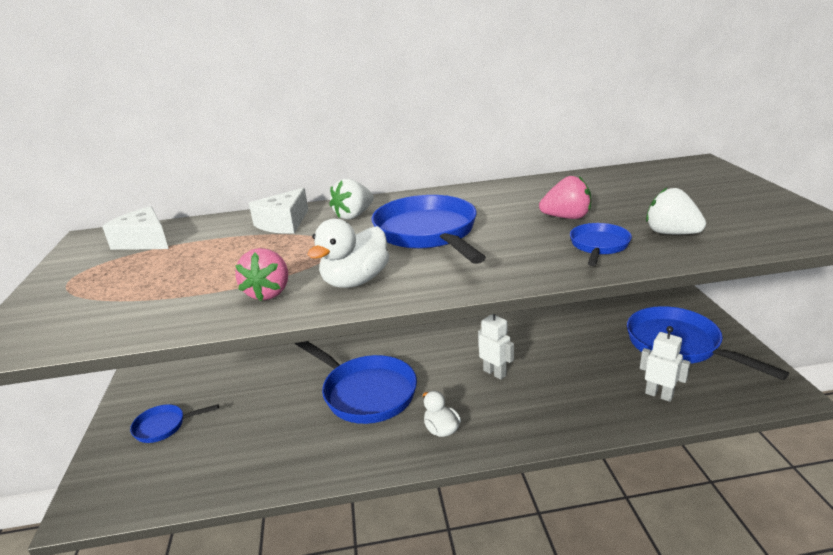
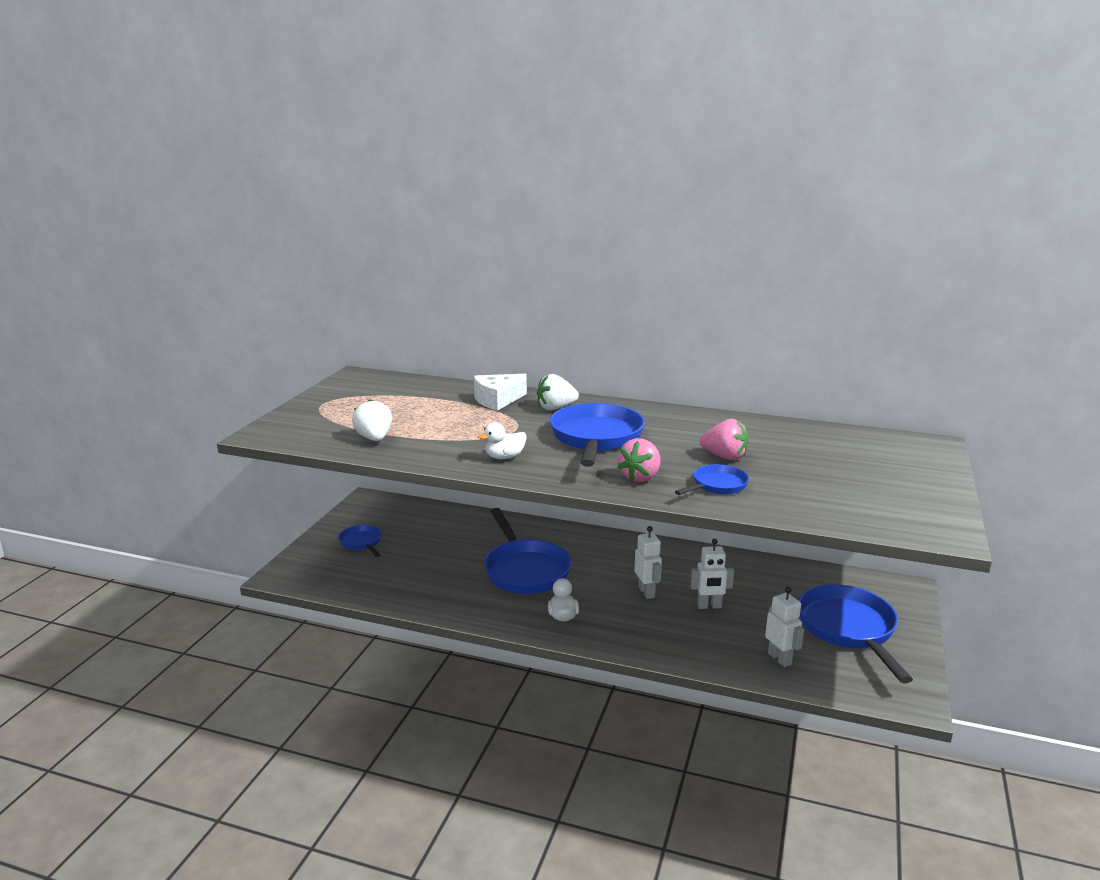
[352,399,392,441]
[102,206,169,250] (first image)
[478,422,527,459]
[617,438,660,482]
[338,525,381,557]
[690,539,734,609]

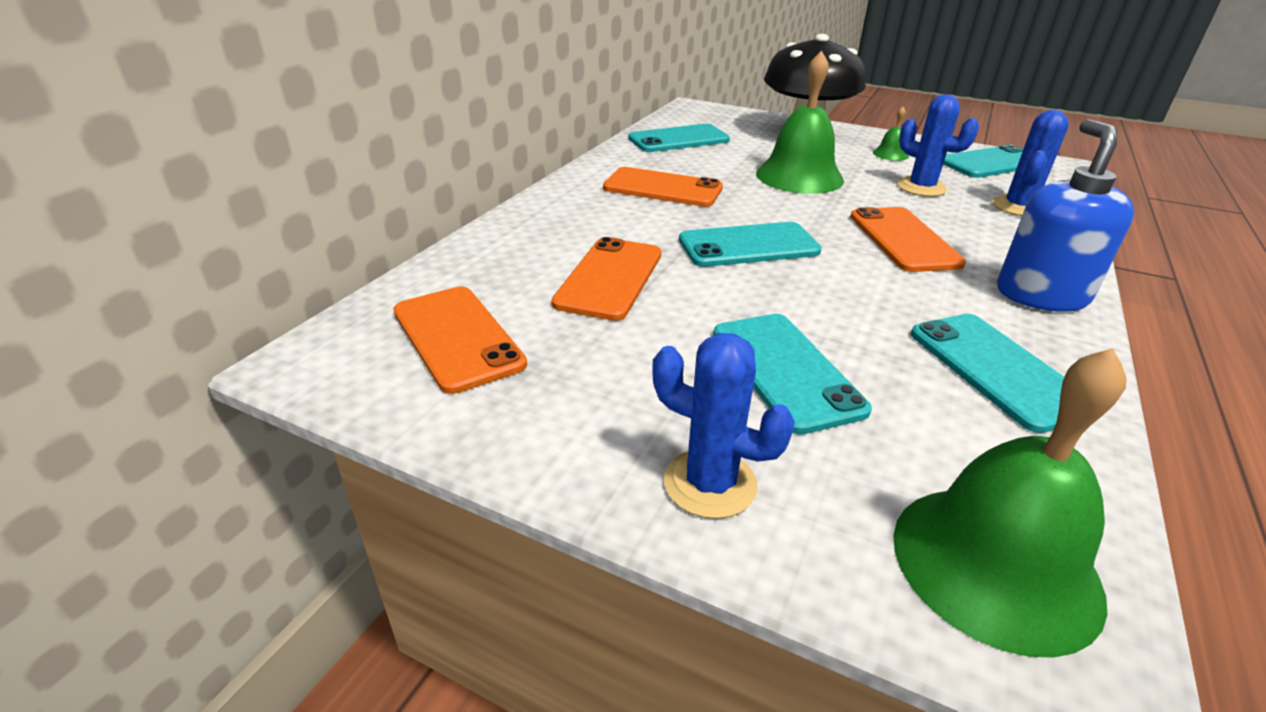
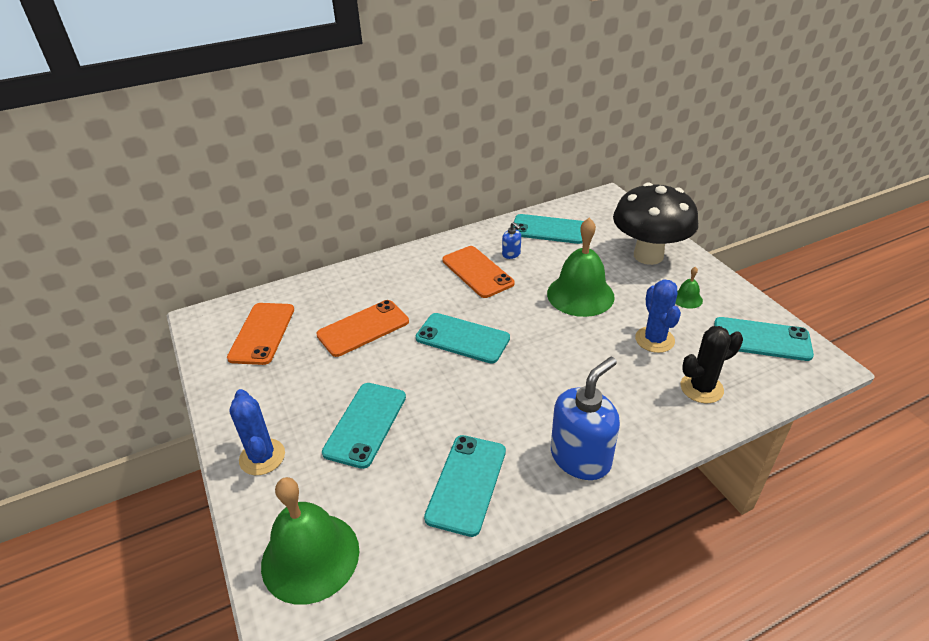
[681,326,743,403]
[850,207,966,272] (first image)
[502,222,521,259]

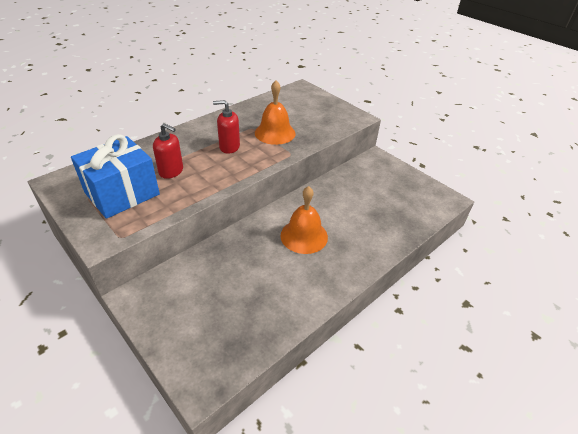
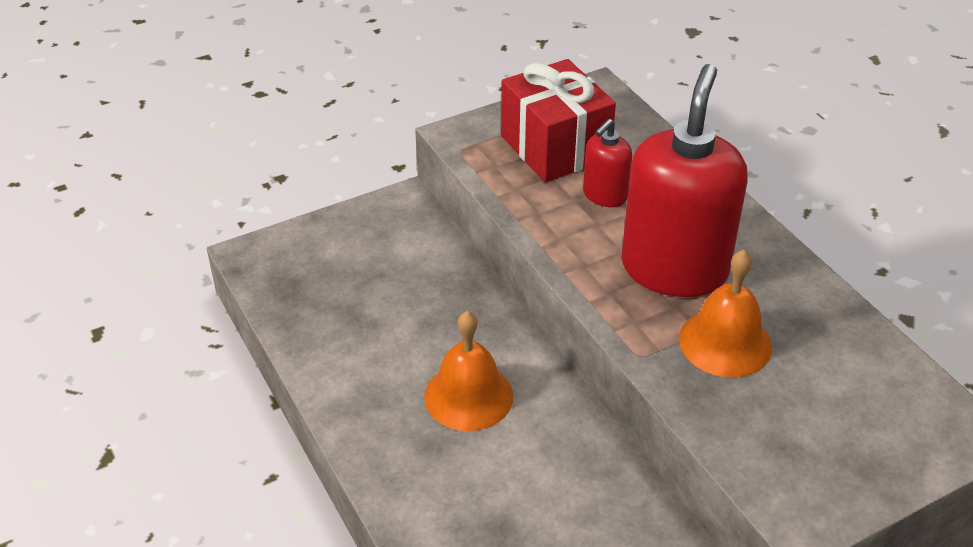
[621,64,747,297]
[501,59,616,182]

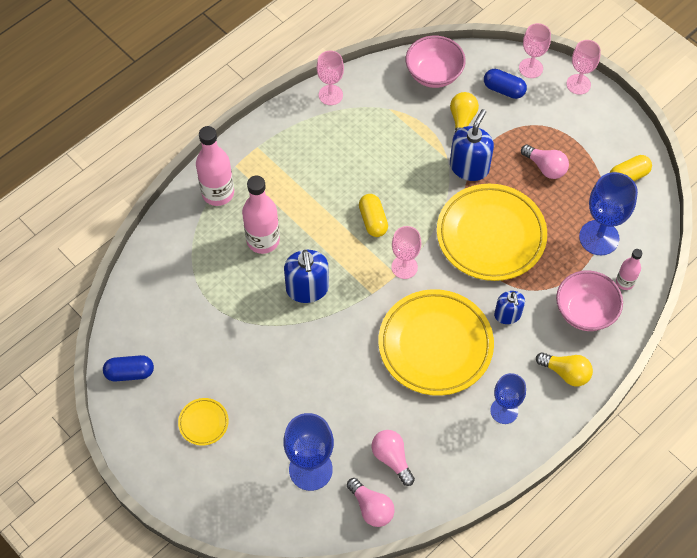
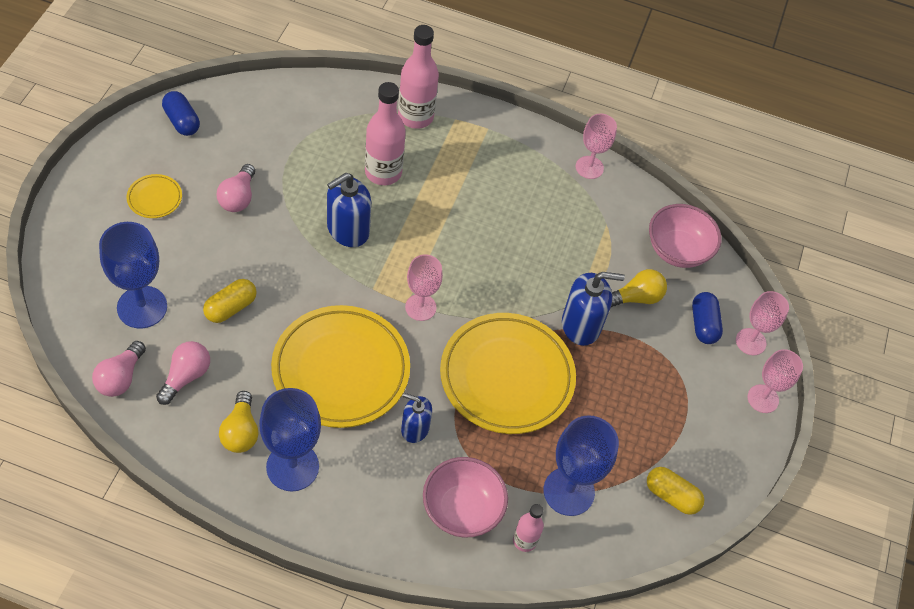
[216,164,255,212]
[203,279,257,323]
[401,393,432,443]
[219,391,259,453]
[259,388,321,491]

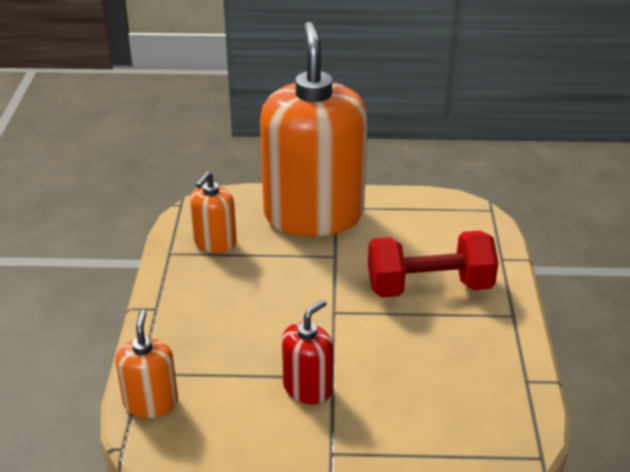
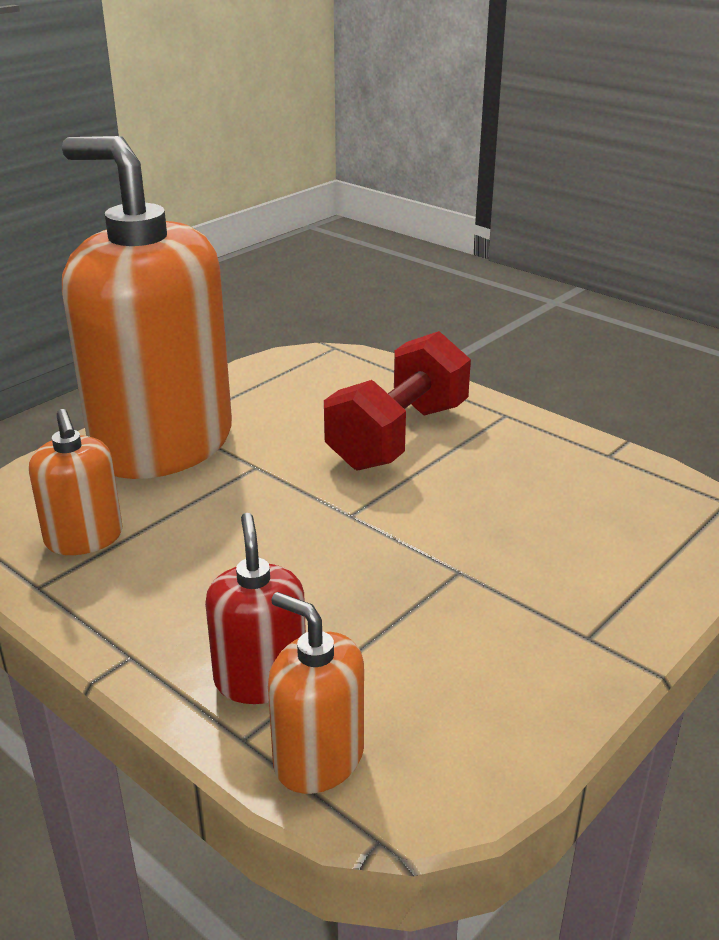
[205,513,306,704]

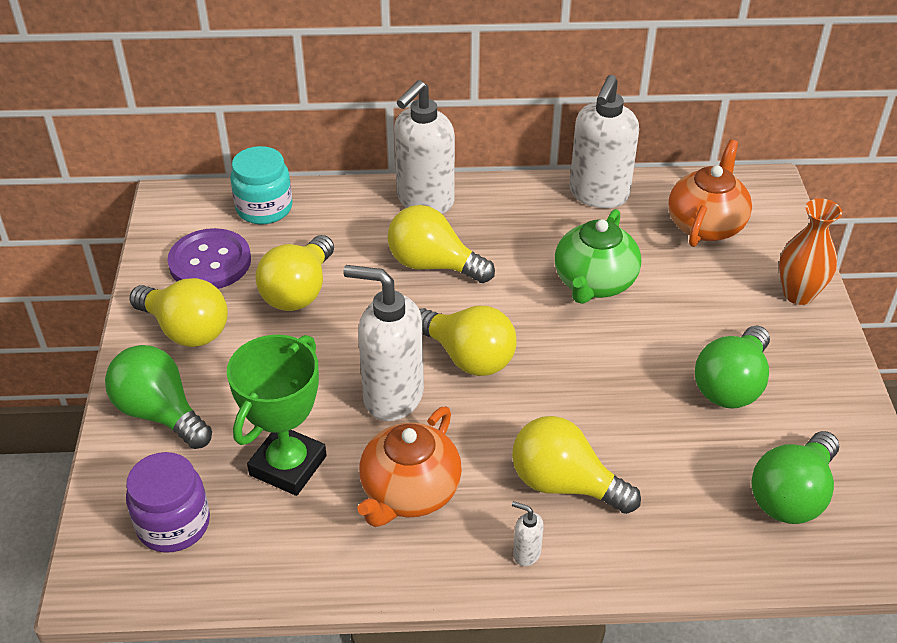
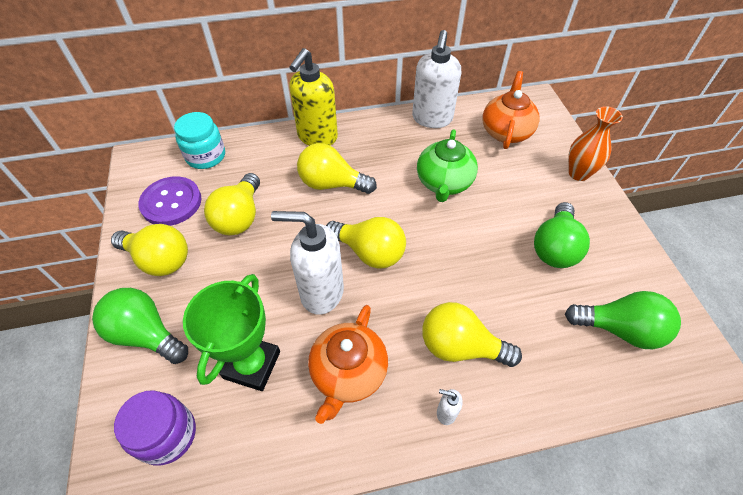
[289,48,338,146]
[565,291,681,349]

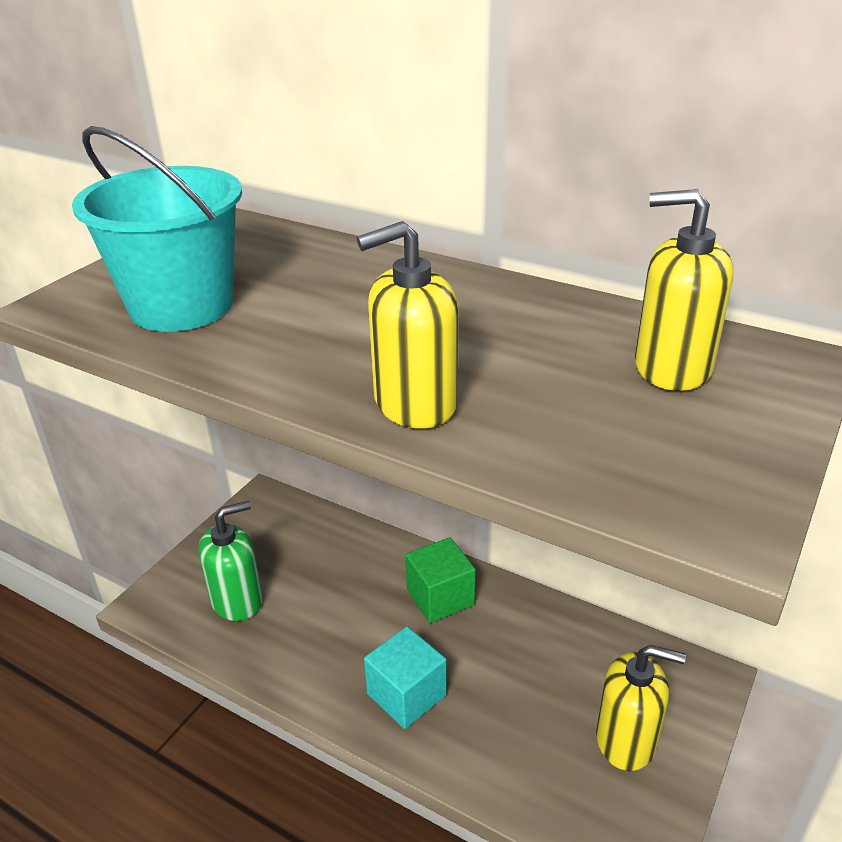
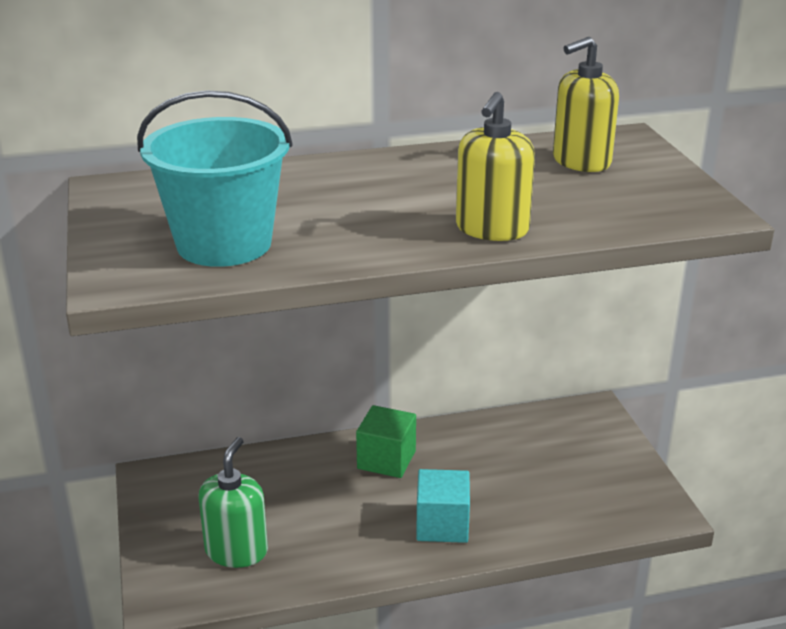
[596,645,686,771] (first image)

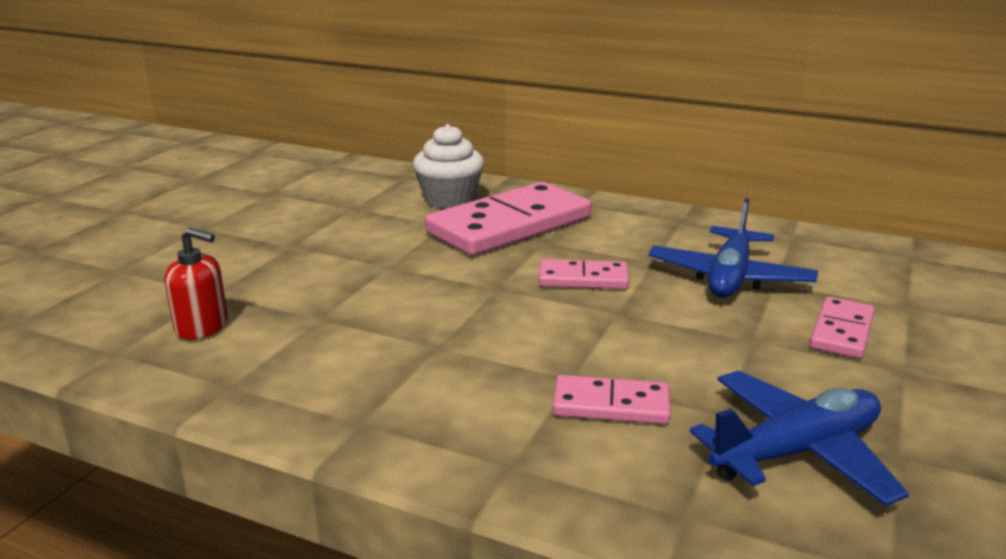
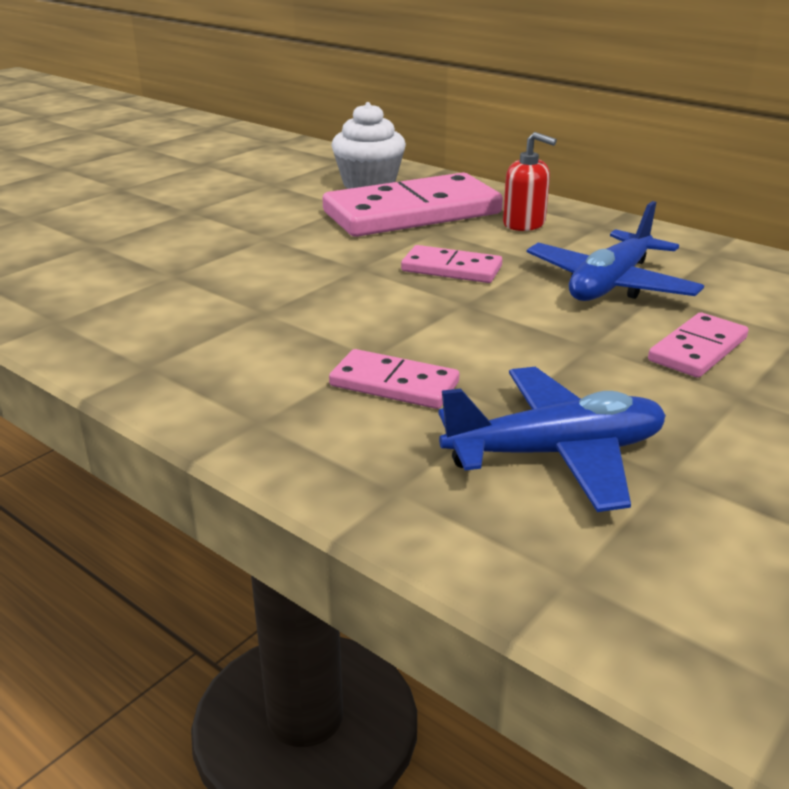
[503,132,557,231]

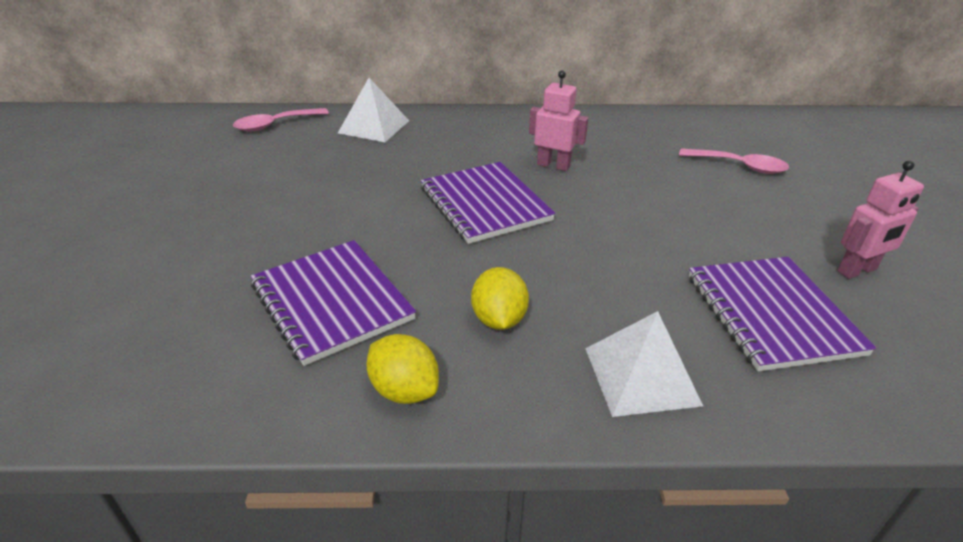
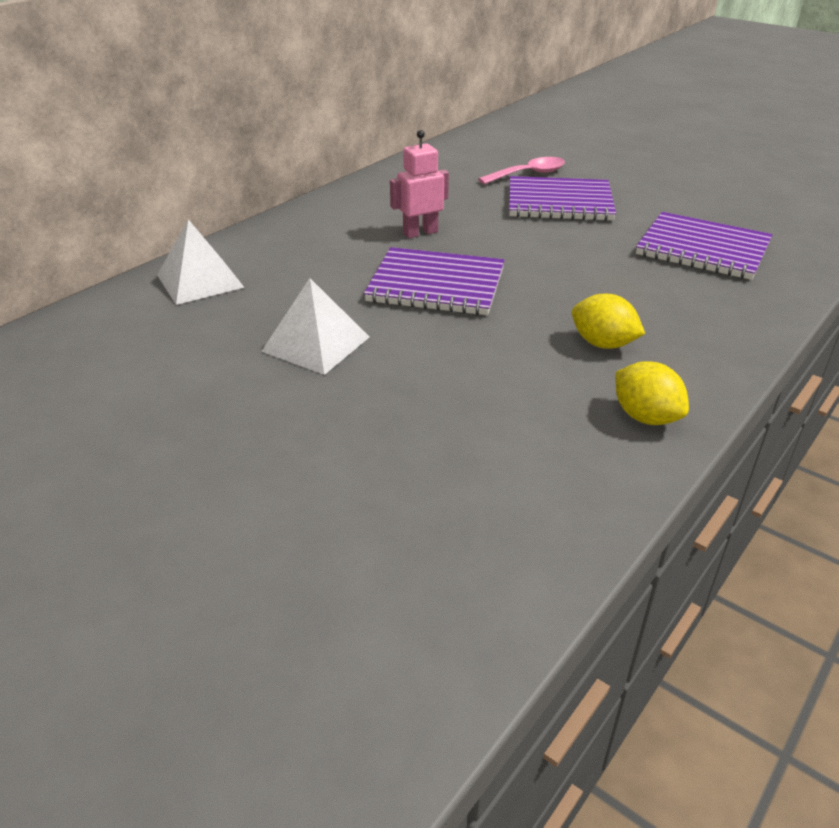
[233,108,329,131] (first image)
[837,161,924,279] (first image)
[509,176,616,221]
[261,278,369,375]
[615,361,689,425]

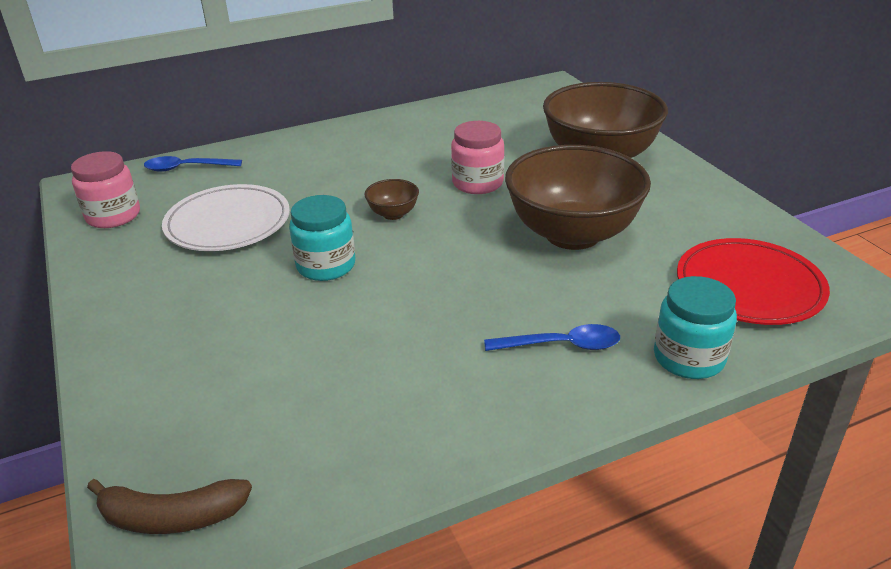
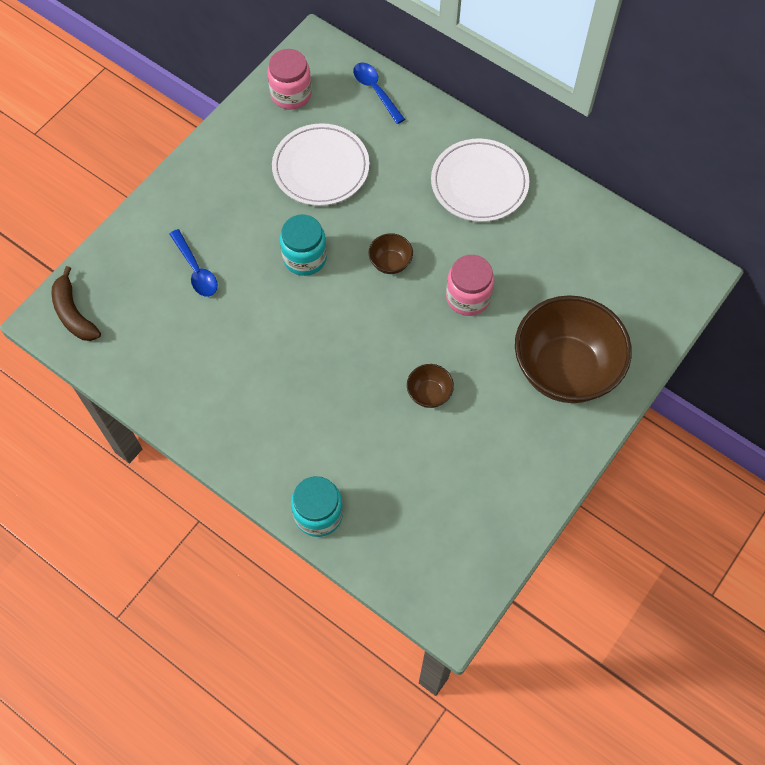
[407,364,454,408]
[677,238,830,325] (first image)
[170,229,218,297]
[431,138,530,222]

